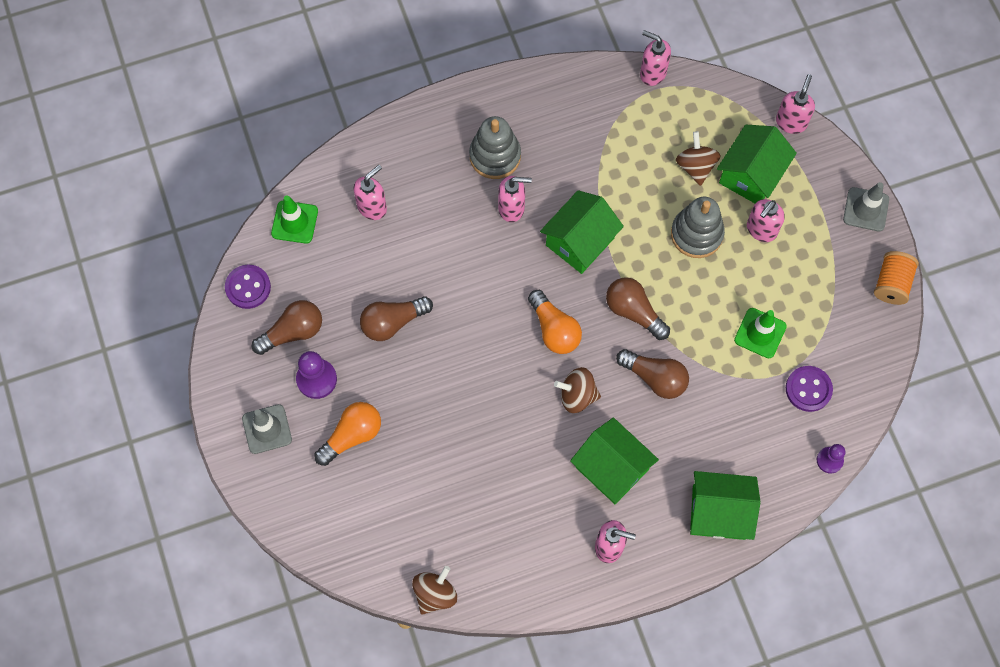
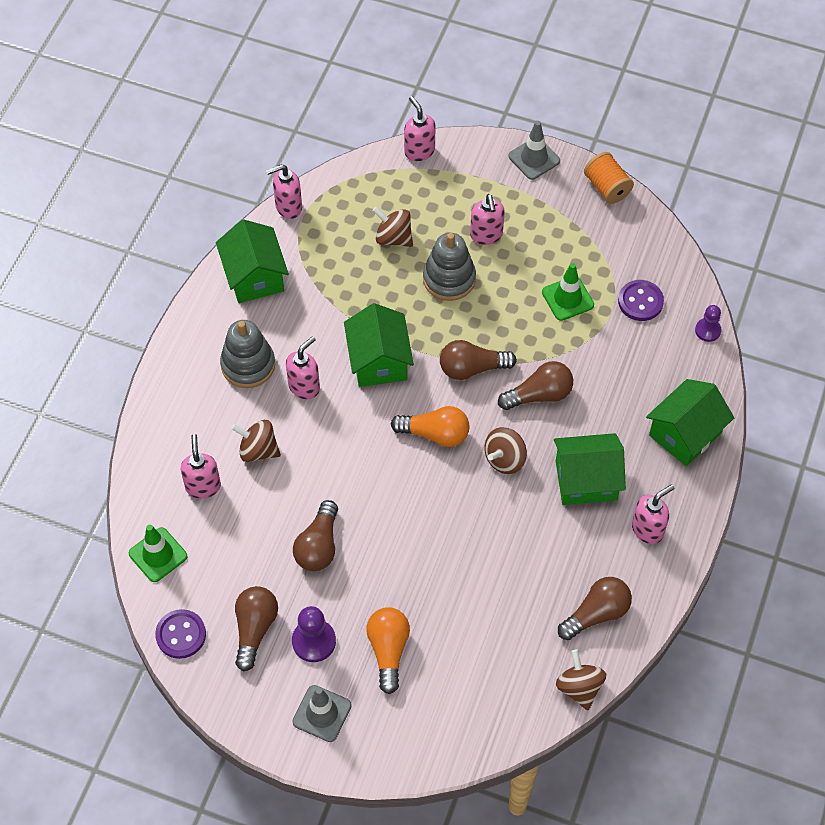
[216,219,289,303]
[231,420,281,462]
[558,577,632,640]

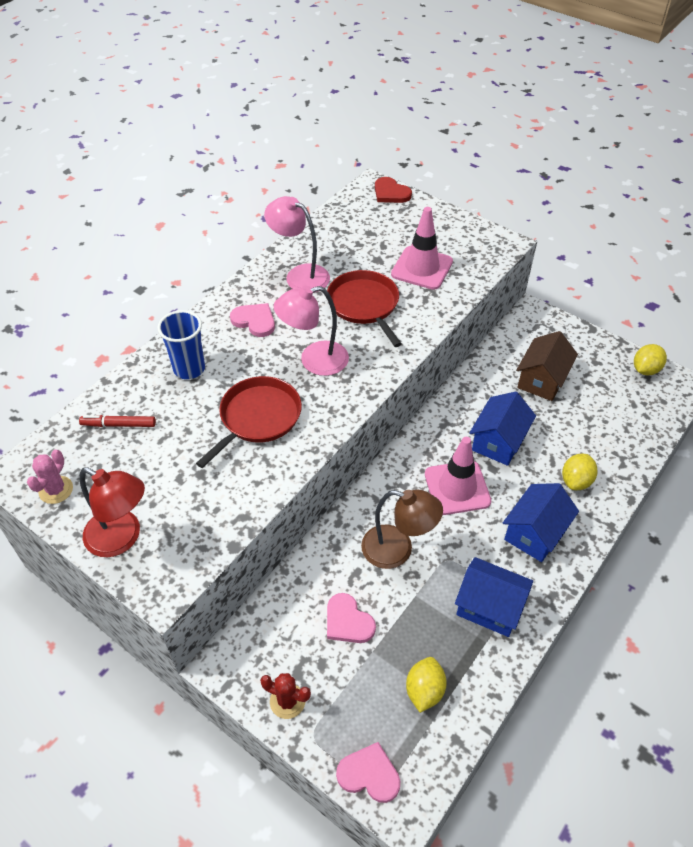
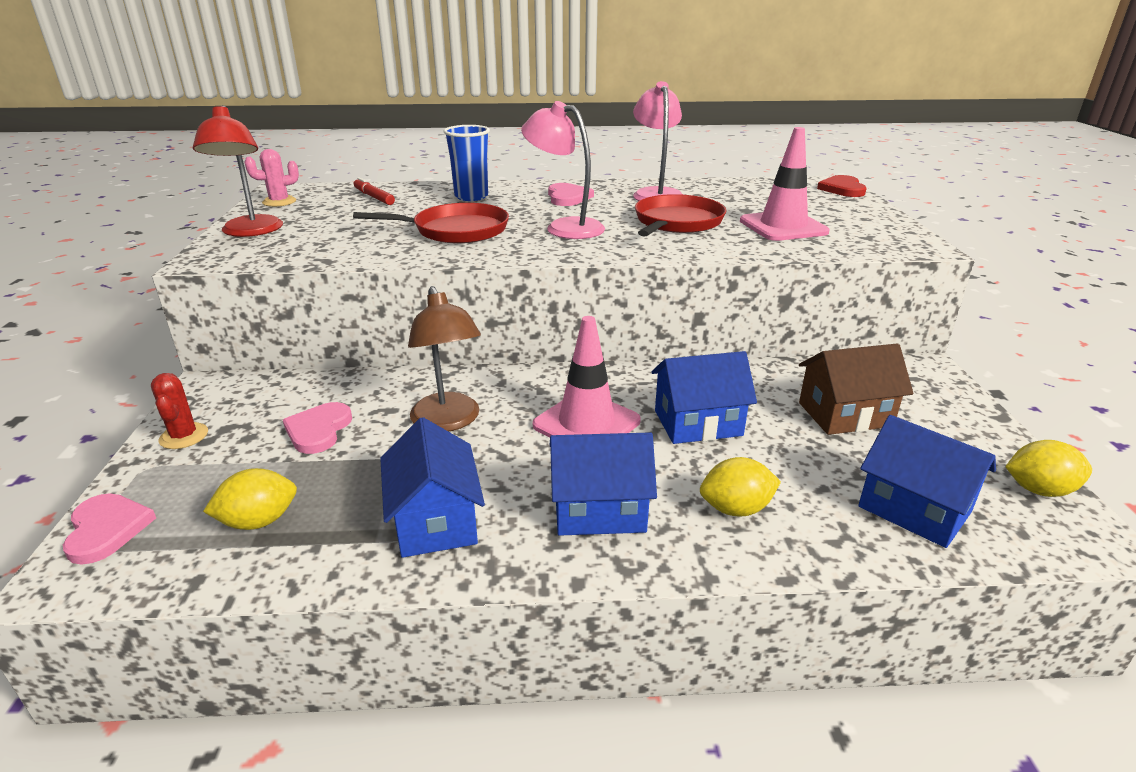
[858,415,996,548]

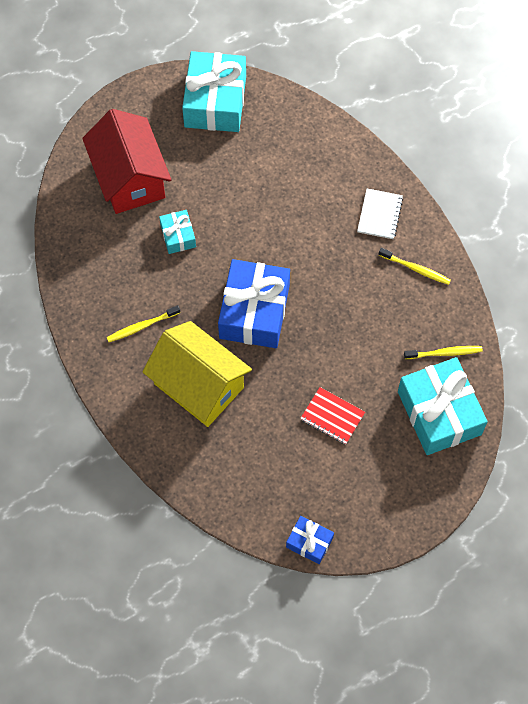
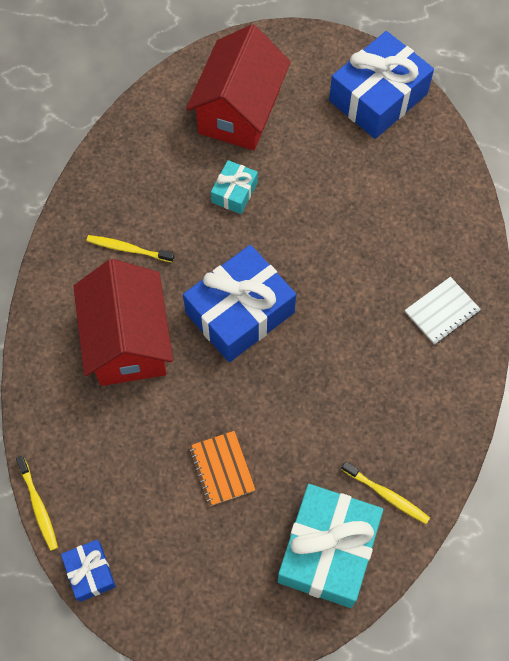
[329,31,434,139]
[16,456,58,551]
[73,259,173,386]
[189,431,256,506]

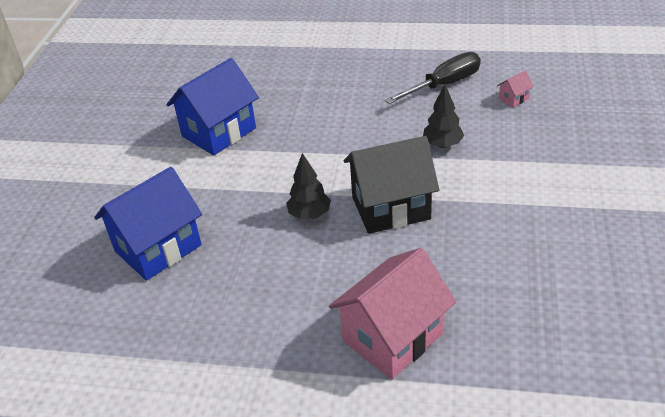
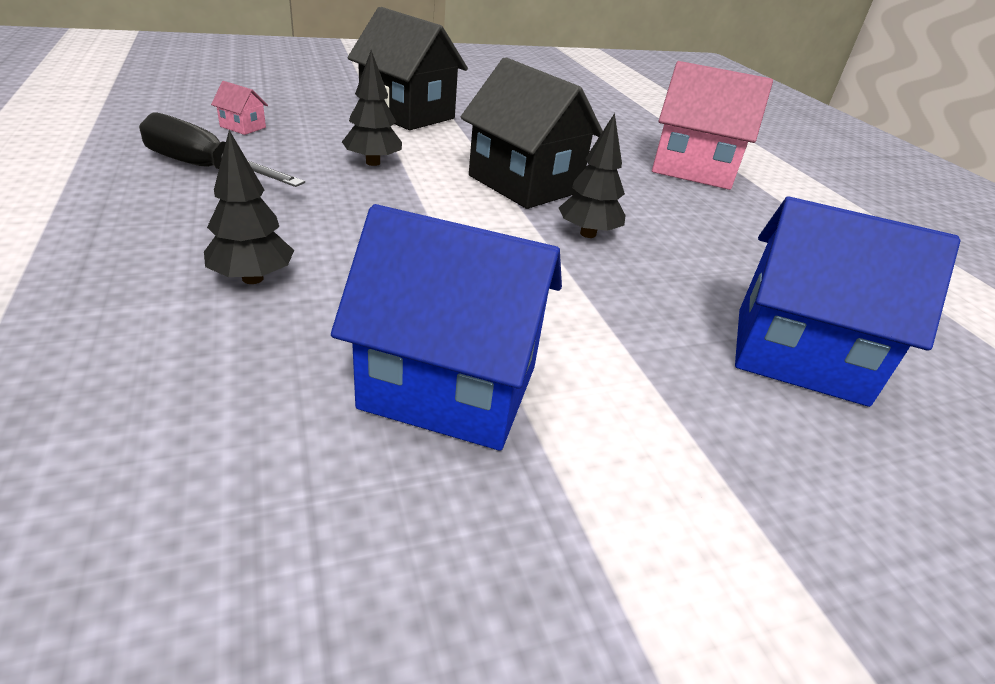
[347,7,468,130]
[204,130,294,284]

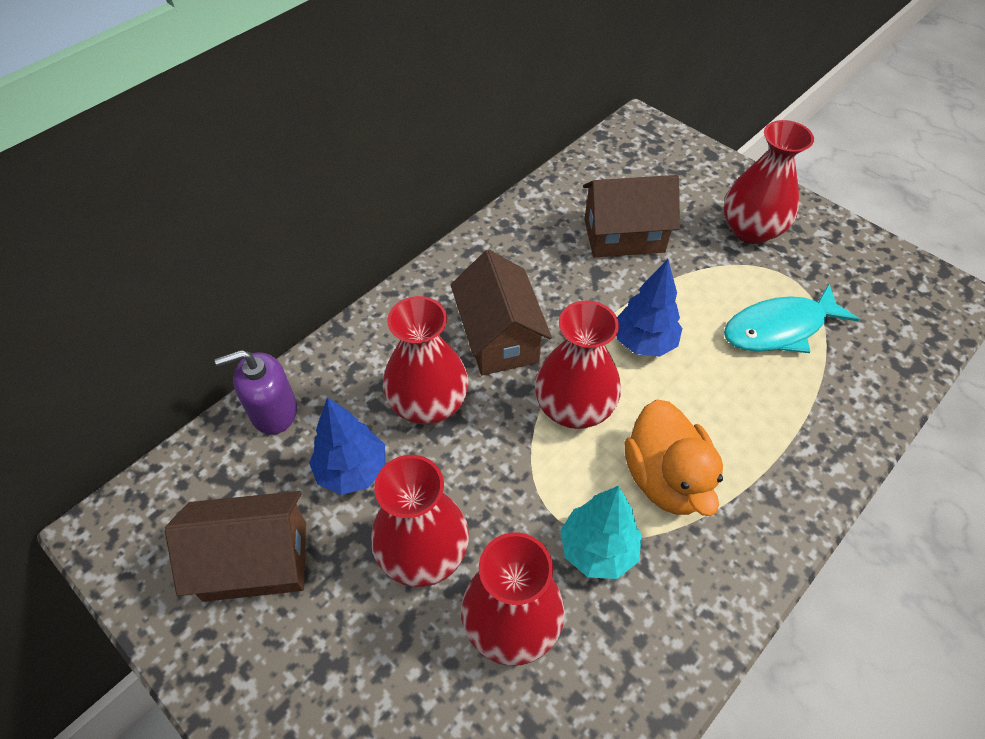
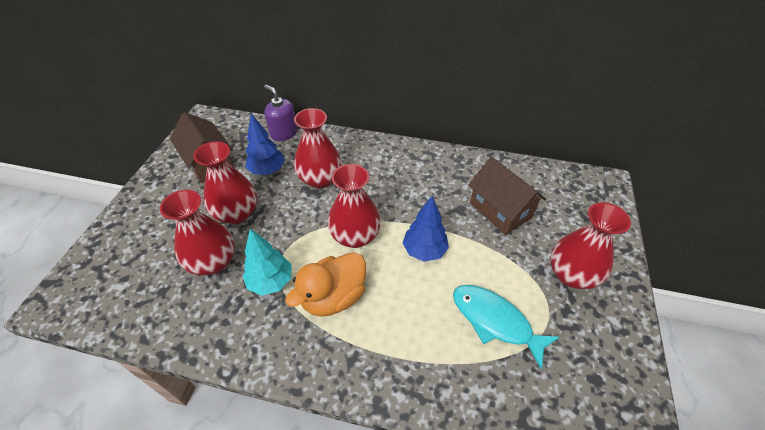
[451,250,552,376] (first image)

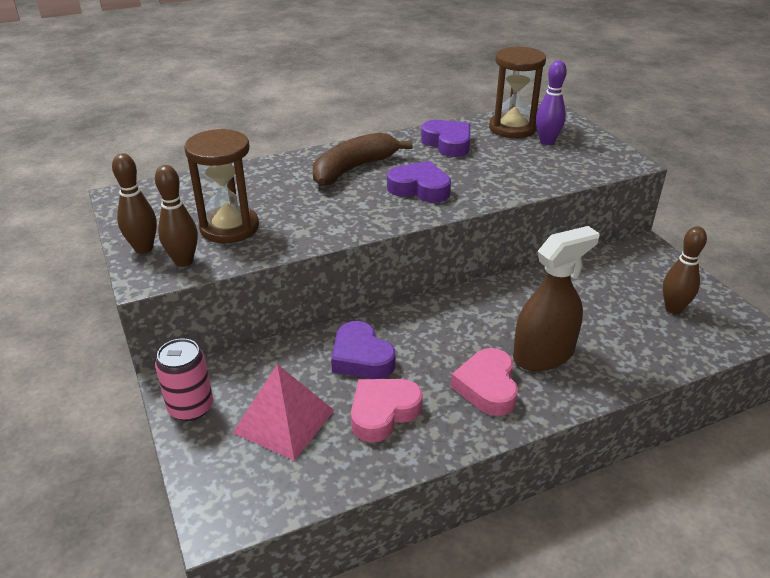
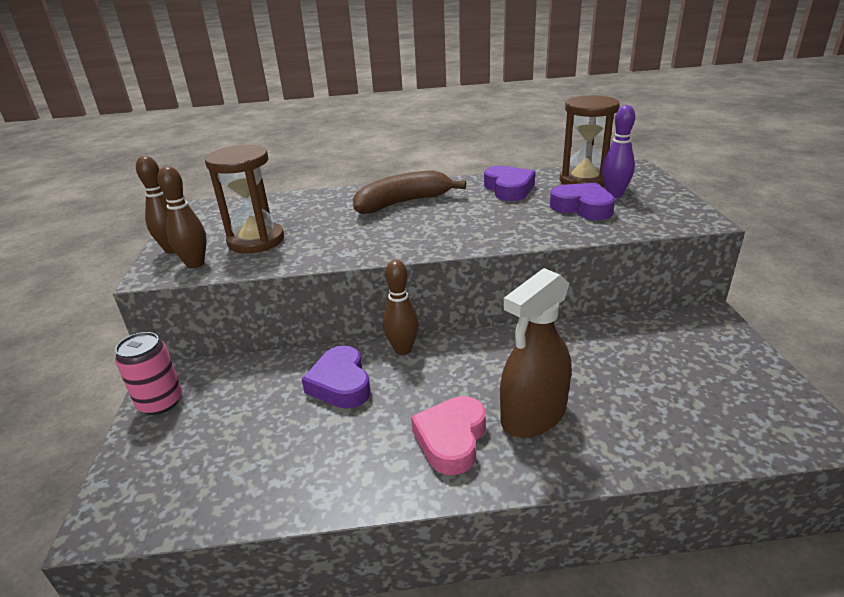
[550,183,615,220]
[500,268,571,438]
[383,260,419,355]
[233,364,335,461] (first image)
[351,379,423,442] (first image)

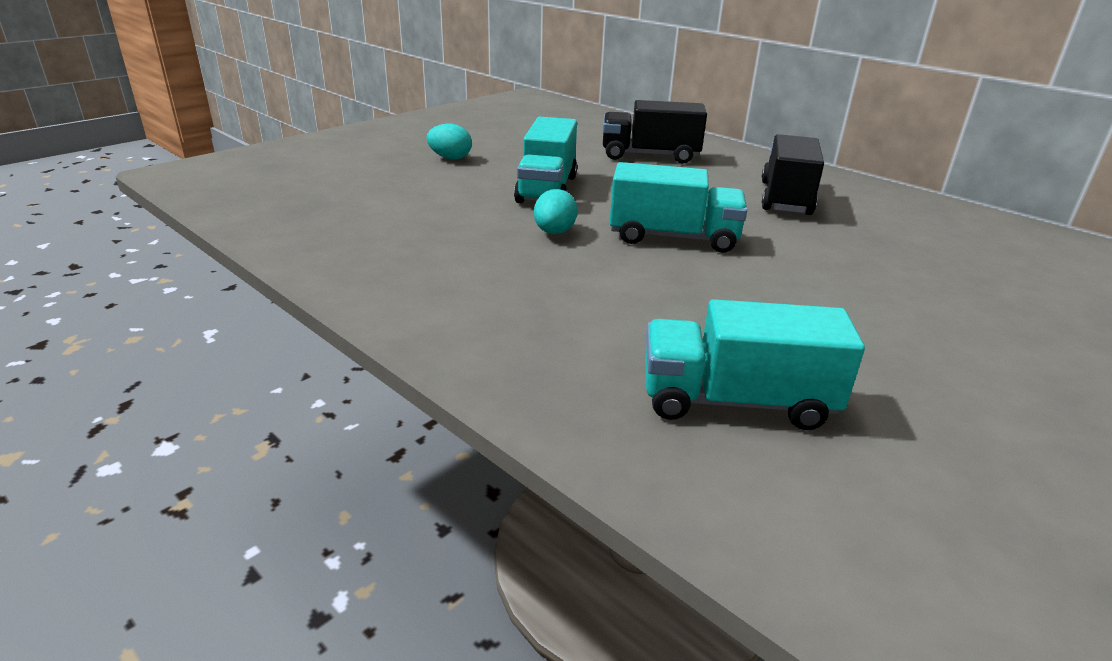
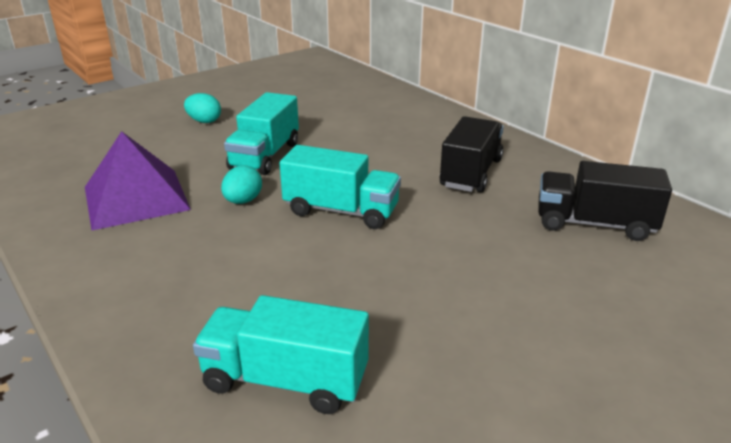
[538,161,672,241]
[85,131,191,231]

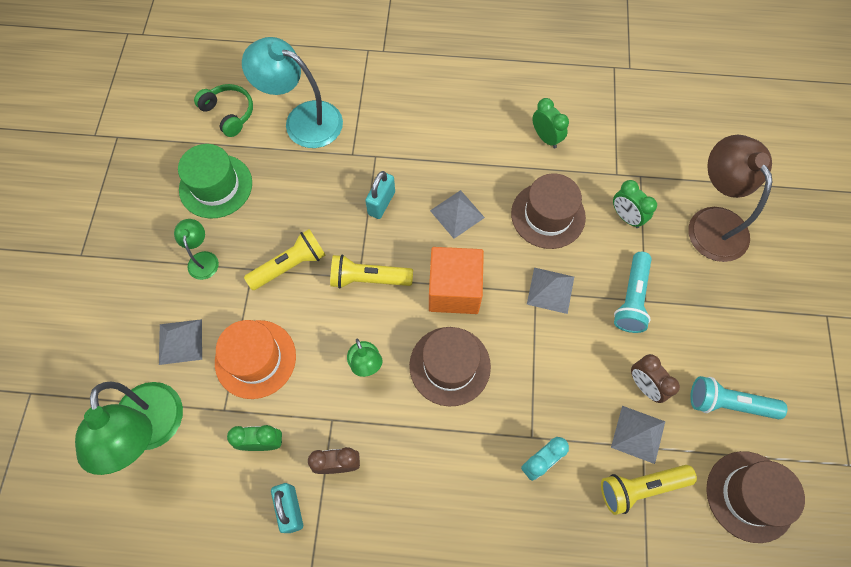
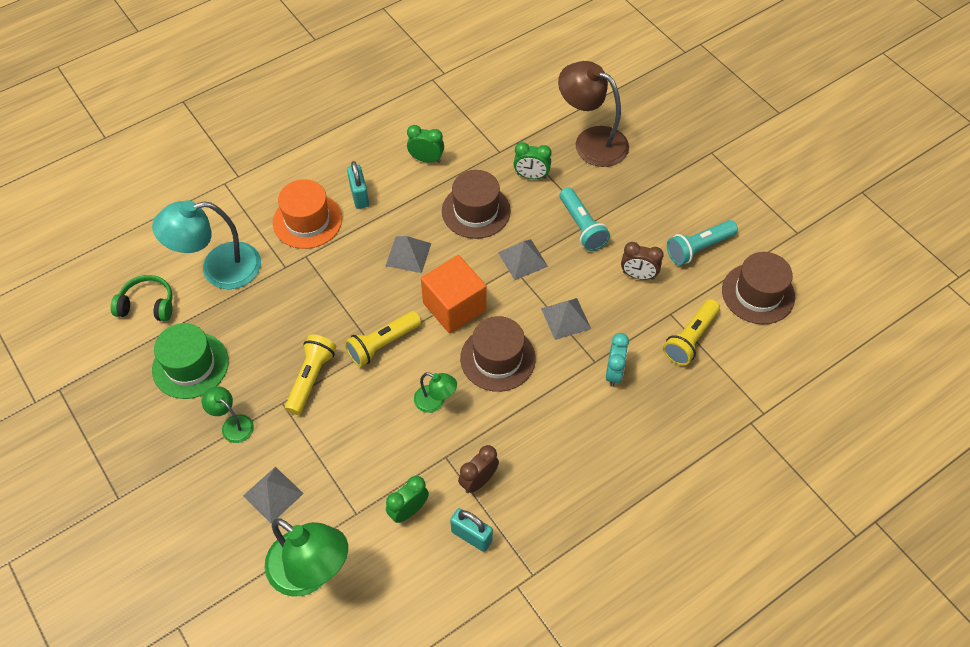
[347,161,369,209]
[273,179,342,249]
[541,298,591,340]

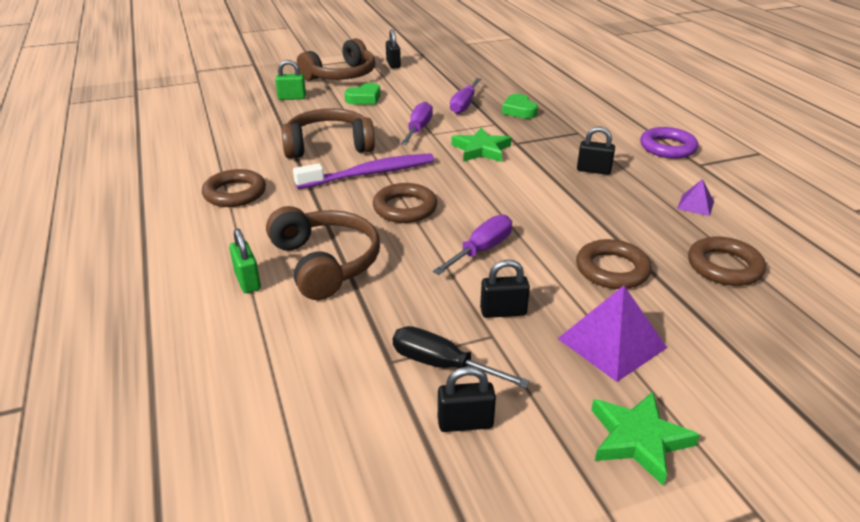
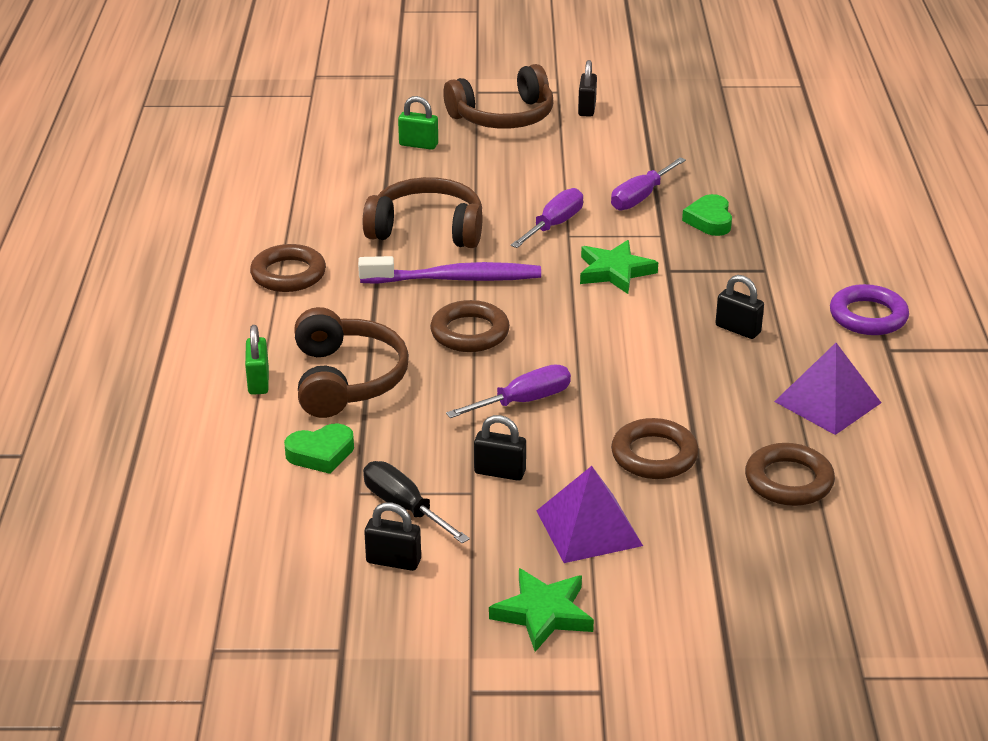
[284,423,354,474]
[774,343,881,435]

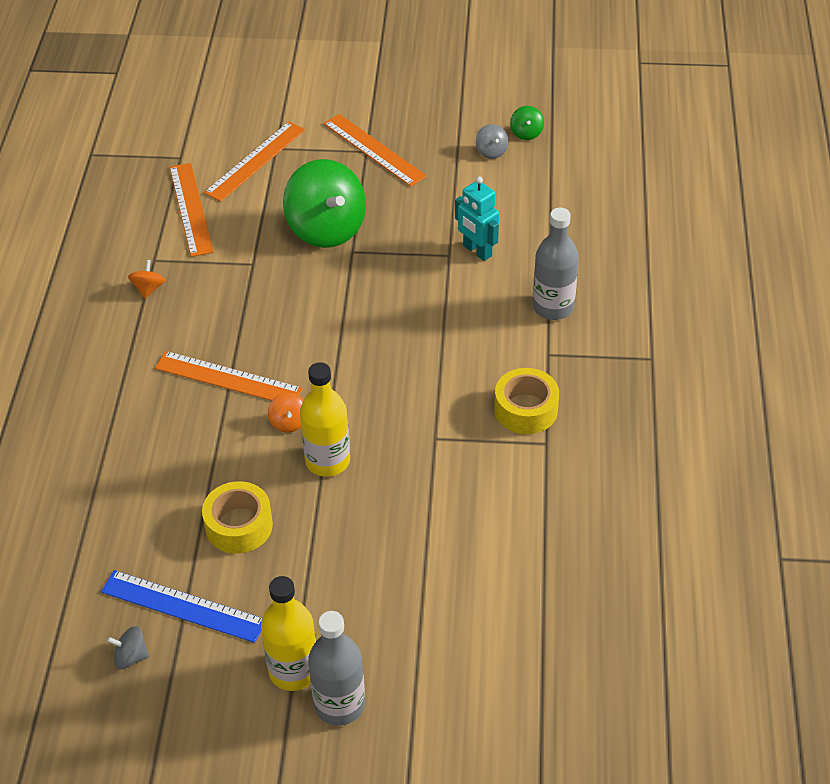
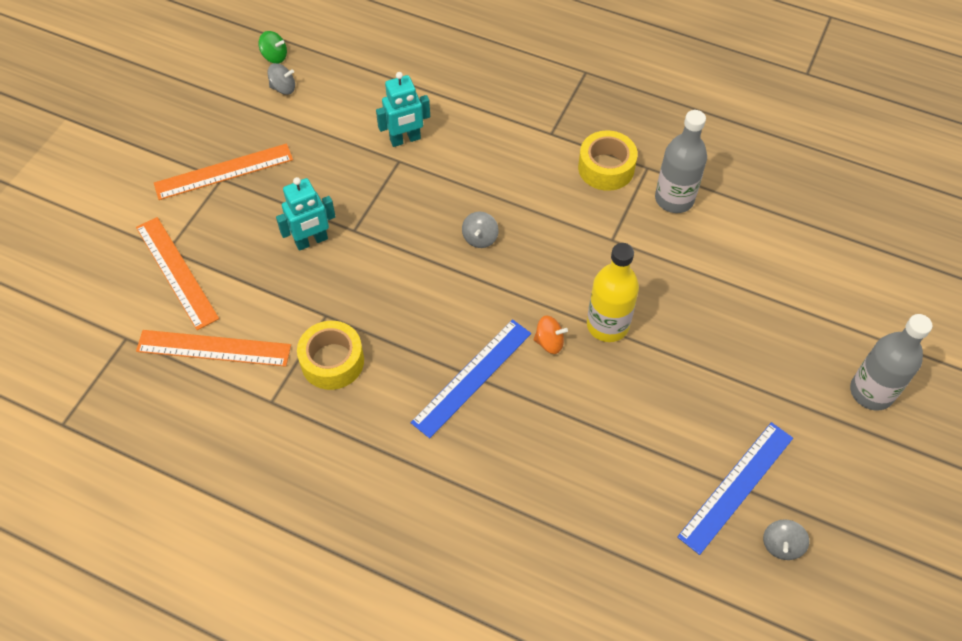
[276,177,336,251]
[655,110,707,213]
[128,260,166,299] (first image)
[410,319,531,438]
[297,321,364,390]
[261,576,316,691] (first image)
[462,211,499,248]

